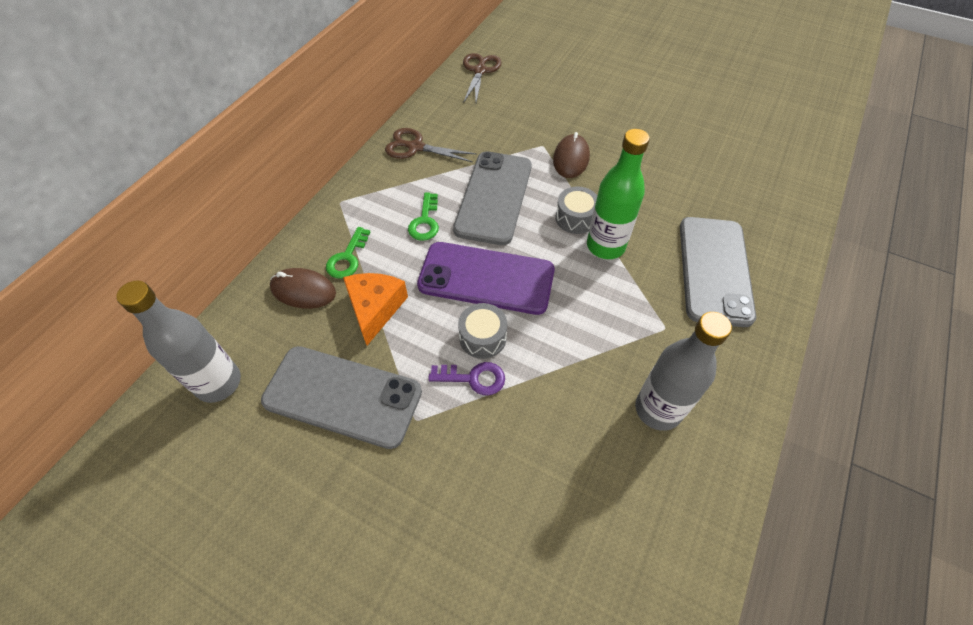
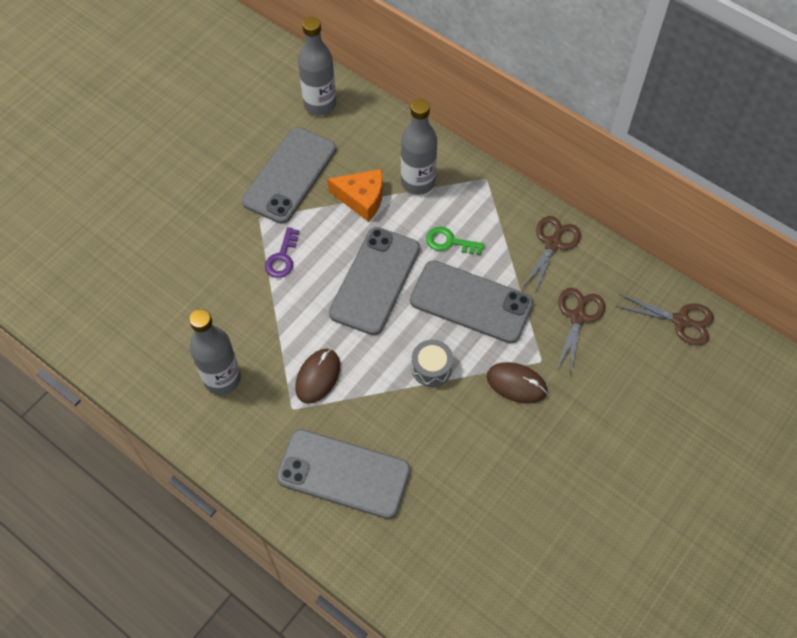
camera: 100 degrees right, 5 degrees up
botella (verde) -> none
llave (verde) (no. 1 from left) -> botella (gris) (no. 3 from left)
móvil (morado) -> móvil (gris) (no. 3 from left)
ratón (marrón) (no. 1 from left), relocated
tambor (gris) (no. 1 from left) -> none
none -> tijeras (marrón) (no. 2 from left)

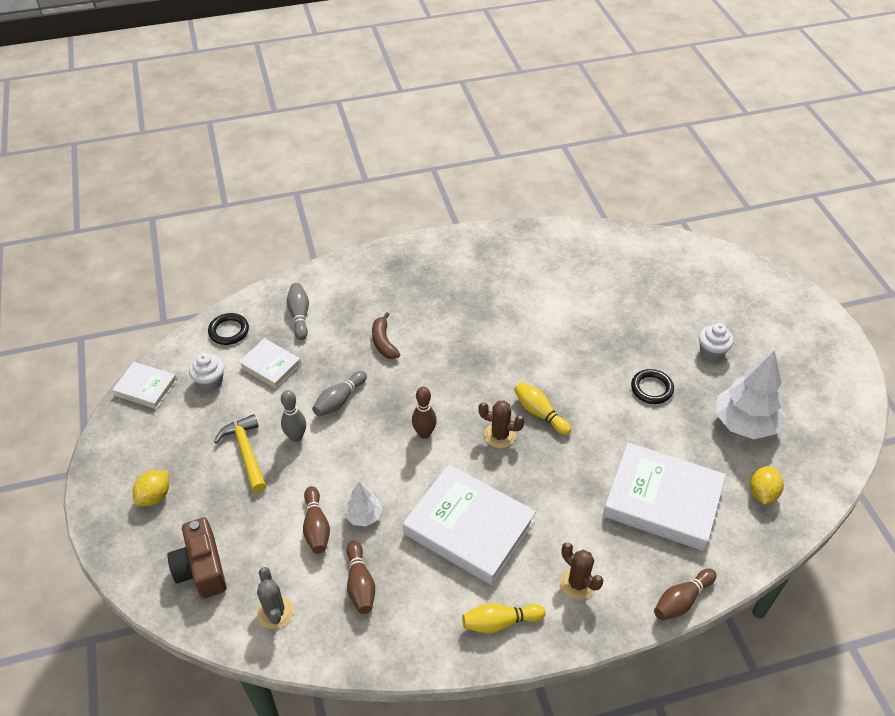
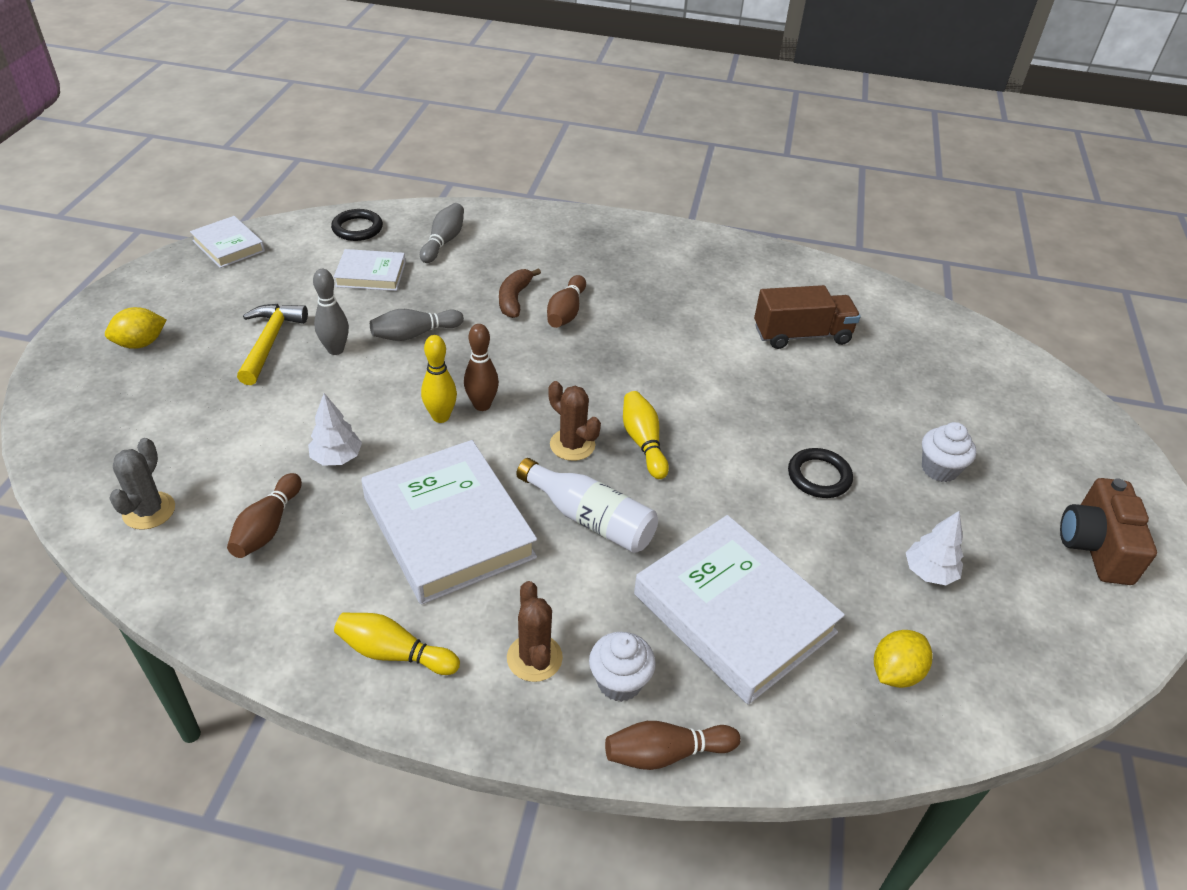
camera: 25 degrees right, 5 degrees down
libro (blanco) (no. 2 from left), 60 degrees counterclockwise
árbol (blanco) (no. 2 from left), x0.52
magdalena (blanco) (no. 1 from left), relocated
bolo (marrón) (no. 1 from left in the first image) -> bolo (marrón) (no. 3 from left), relocated
cámara (marrón), relocated
none -> camión (marrón)
none -> bolo (amarillo) (no. 2 from left)
none -> botella (blanco)

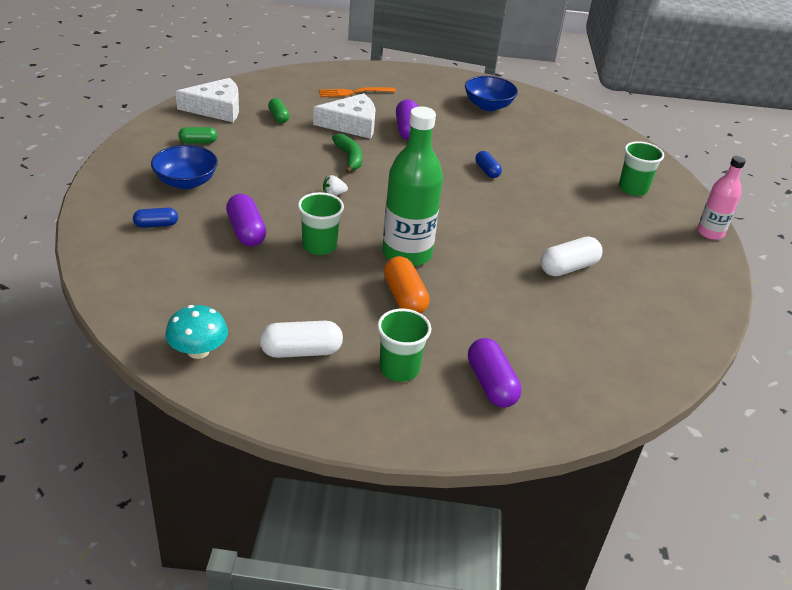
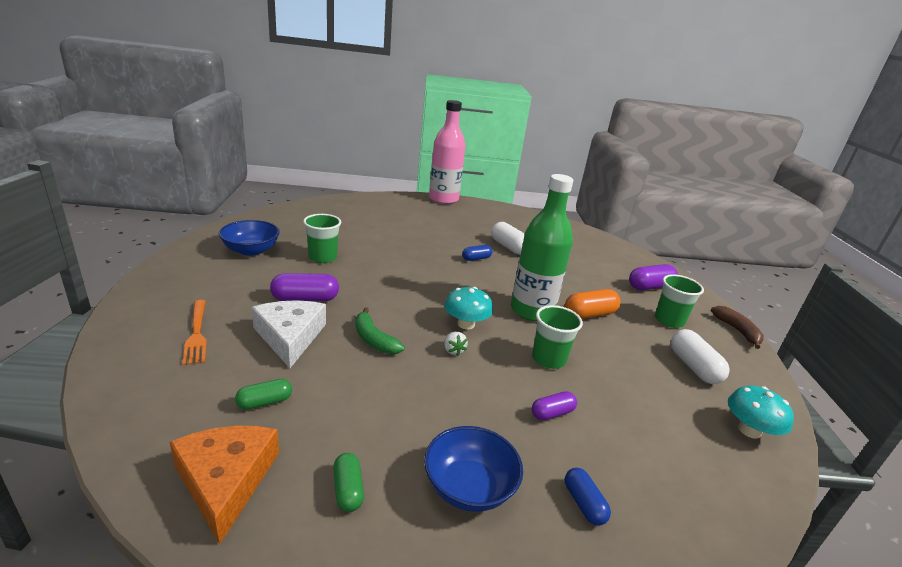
camera: 95 degrees left, 10 degrees down
queso (blanco) (no. 1 from left) -> queso (naranja)
plátano (verde), 105 degrees counterclockwise
vaso (verde) (no. 3 from left in the first image) -> vaso (verde) (no. 1 from left), relocated
cápsula (azul) (no. 2 from left in the first image) -> cápsula (azul) (no. 1 from left), relocated
botella (rosa), x1.70
cápsula (morado) (no. 1 from left in the first image) -> cápsula (morado) (no. 2 from left), x0.62
none -> seta (turquesa) (no. 1 from left)
none -> plátano (marrón)

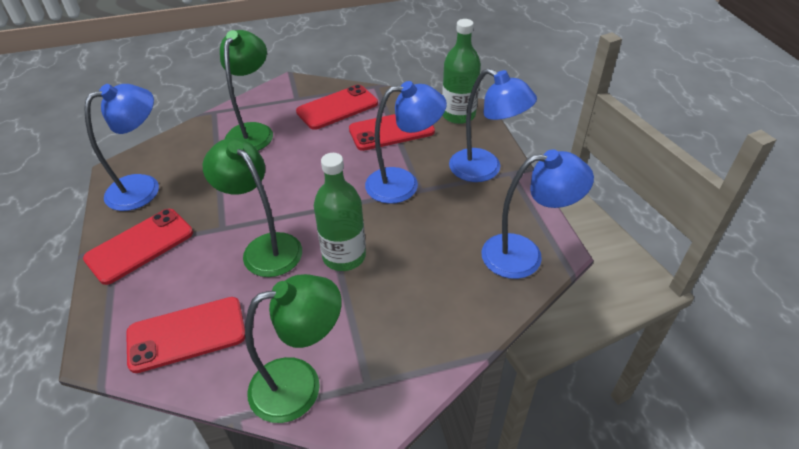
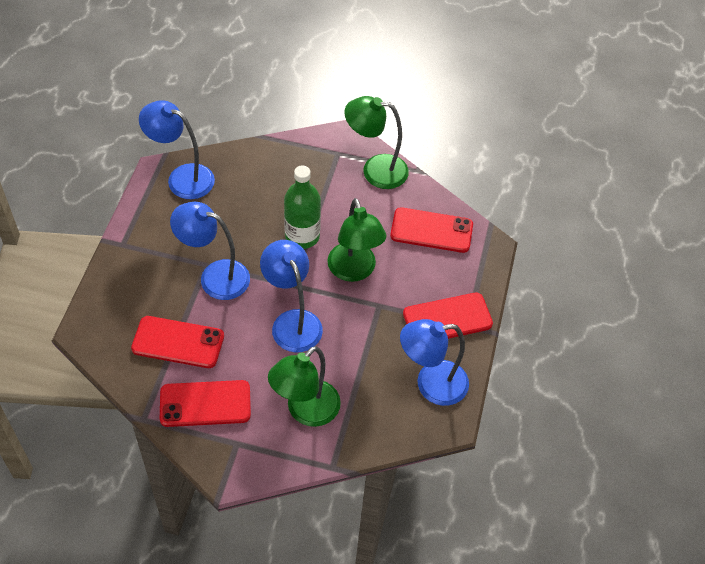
camera: 155 degrees left, 10 degrees up
botella (verde) (no. 2 from left) -> none
lámpara (azul) (no. 3 from left), relocated

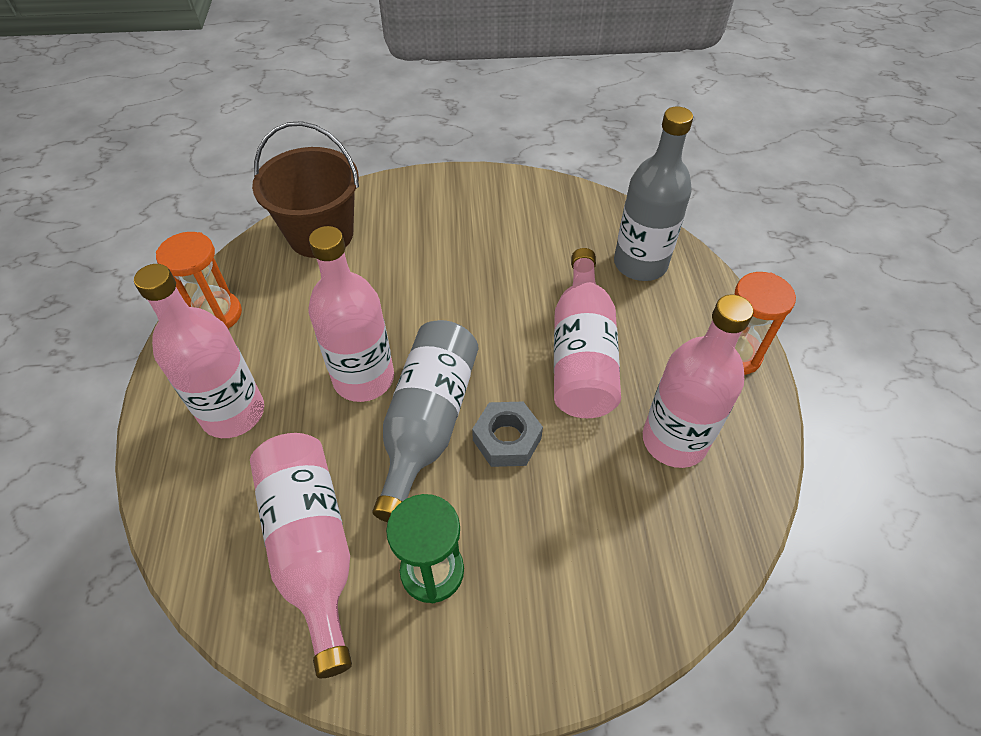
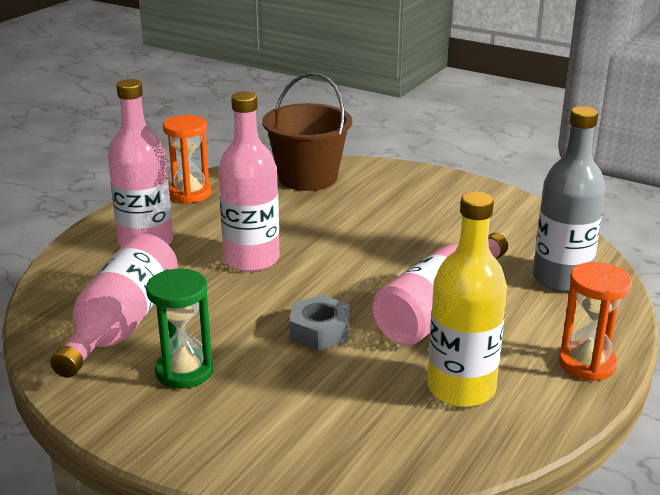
camera: 35 degrees right, 25 degrees down
botella (rosa) (no. 5 from left) -> botella (amarillo)
botella (gris) (no. 1 from left) -> none

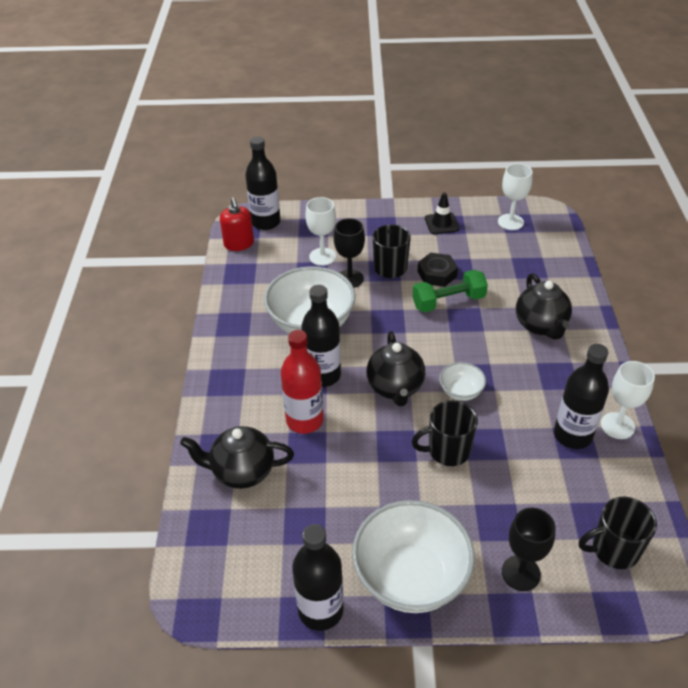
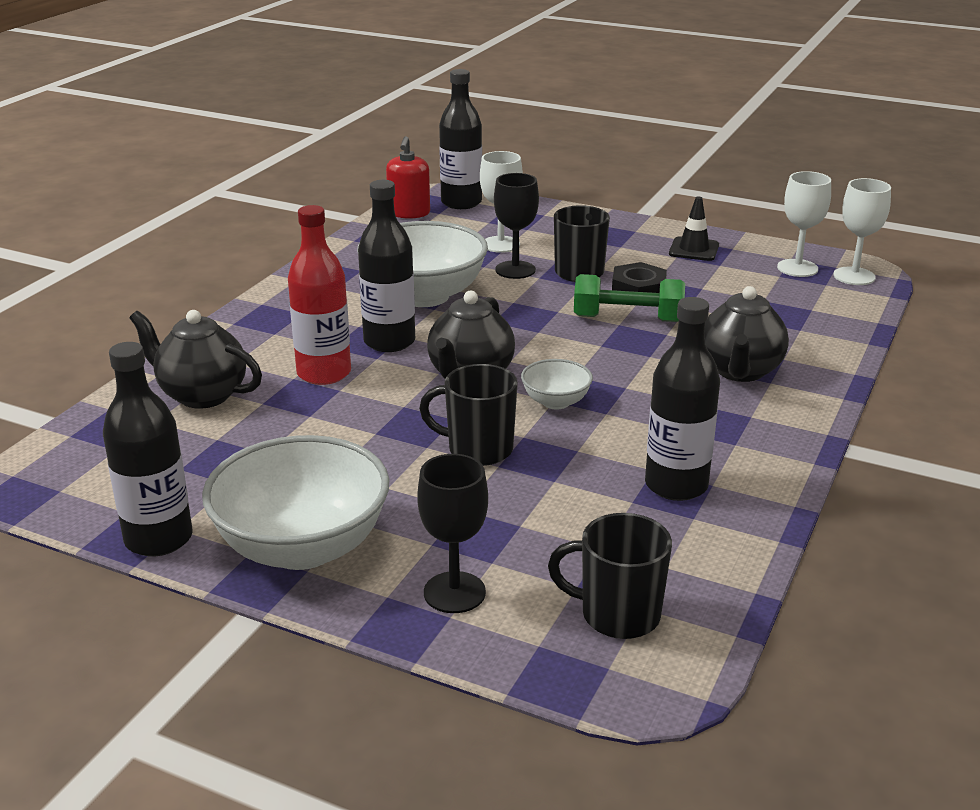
camera: 25 degrees right, 15 degrees down
copa (blanco) (no. 3 from left), relocated

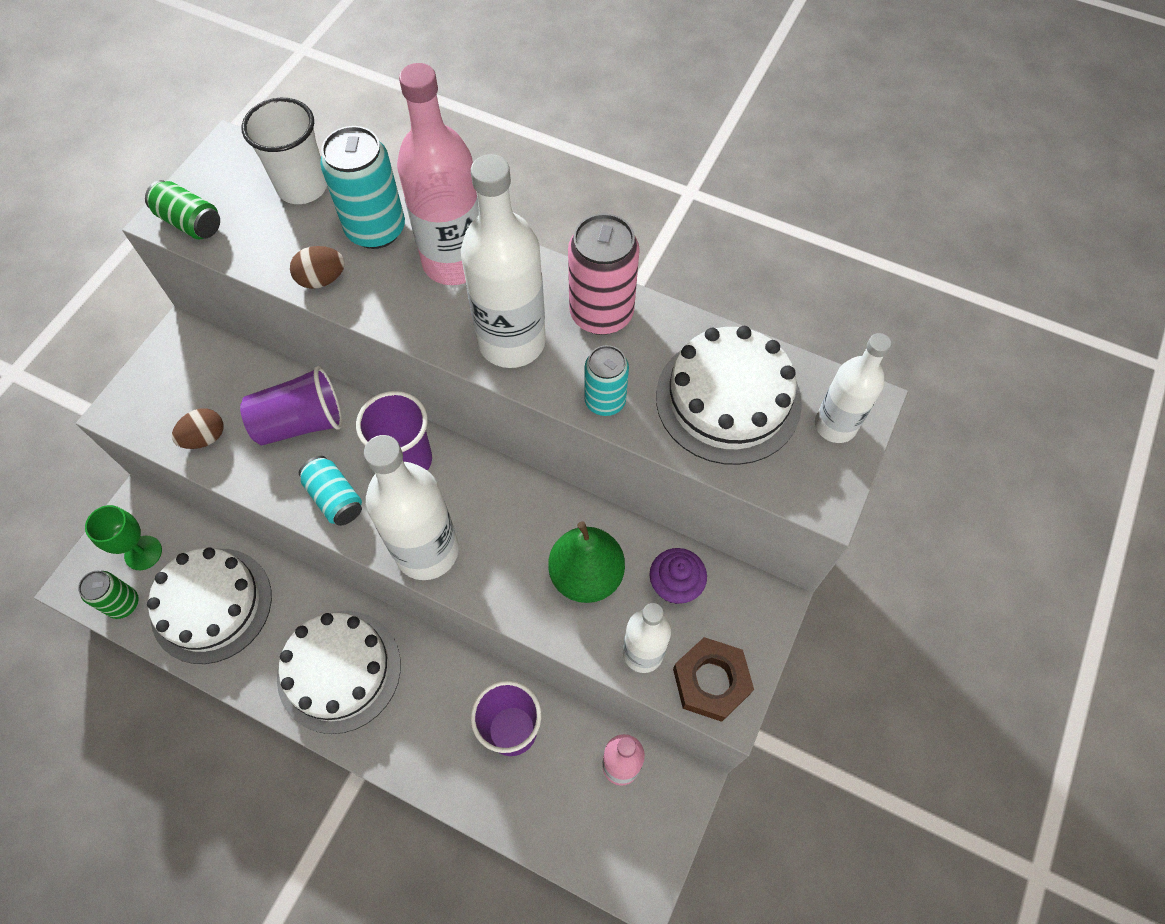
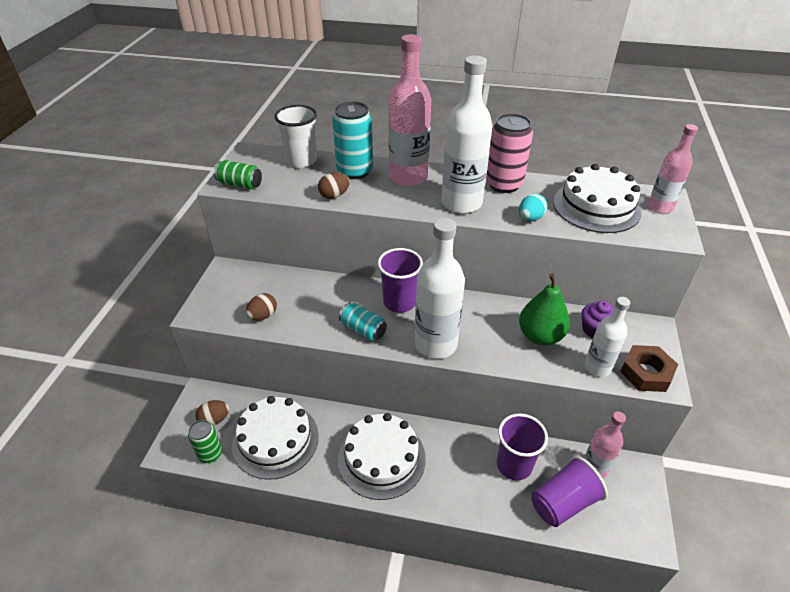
camera: 15 degrees left, 20 degrees down
botella (blanco) (no. 4 from left) -> botella (rosa) (no. 3 from left)
lata (turquesa) (no. 3 from left) -> huevo (turquesa)
vaso (morado) (no. 1 from left in the first image) -> vaso (morado) (no. 3 from left), relocated
copa (verde) -> huevo (marrón) (no. 1 from left)

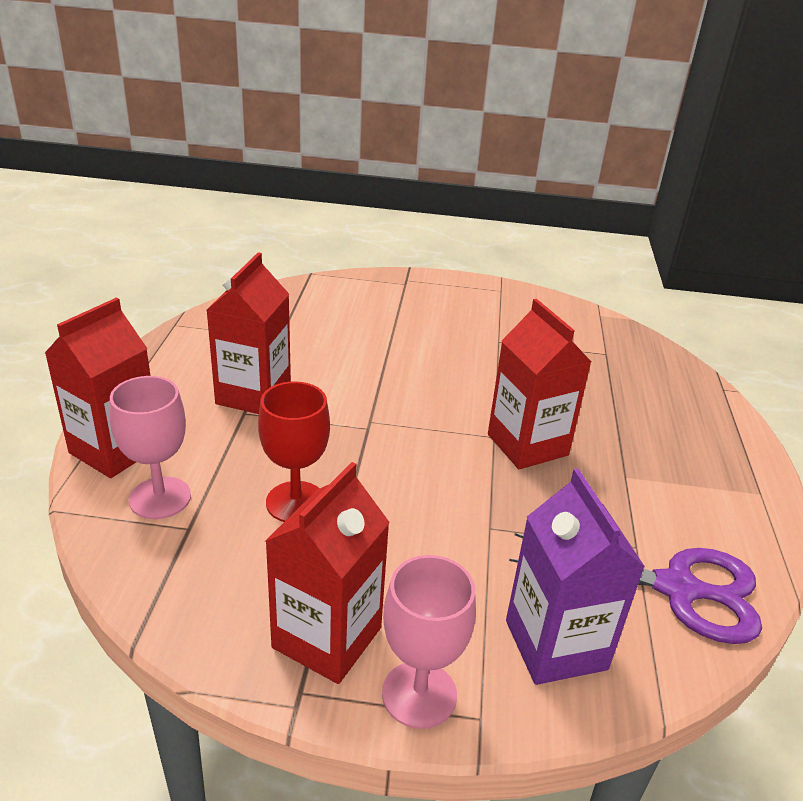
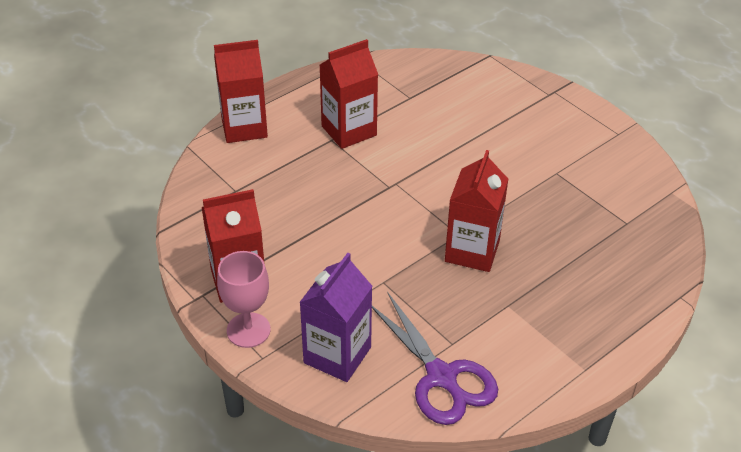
camera: 45 degrees right, 10 degrees up
copa (rosa) (no. 1 from left) -> none
copa (rojo) -> none

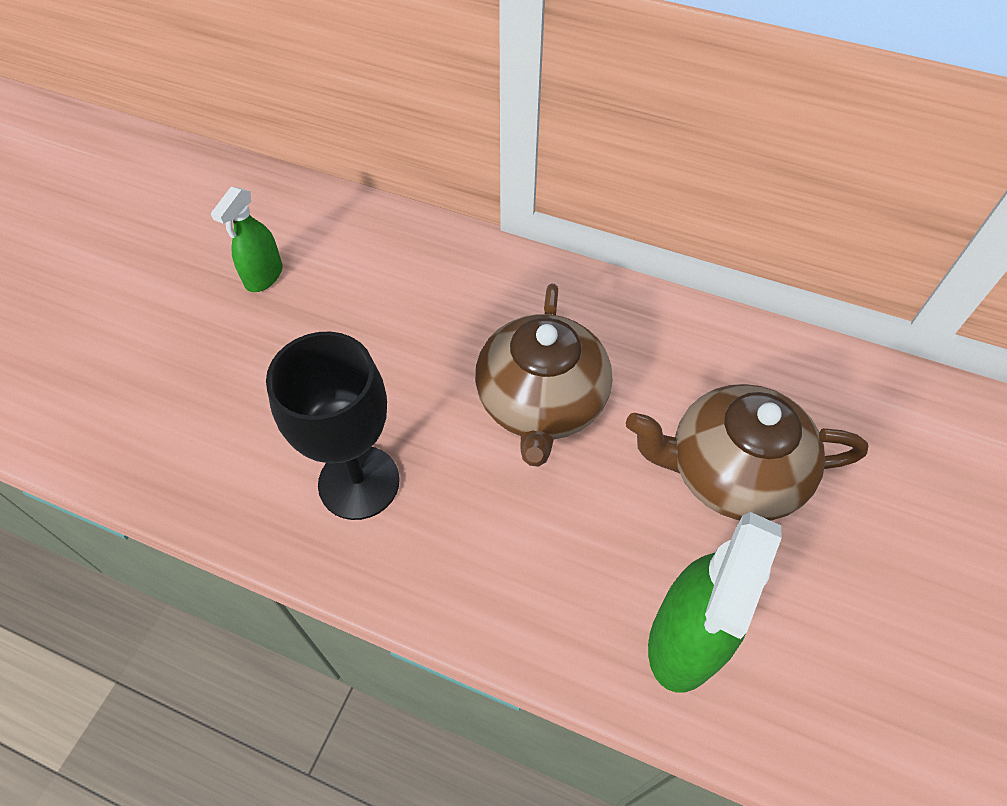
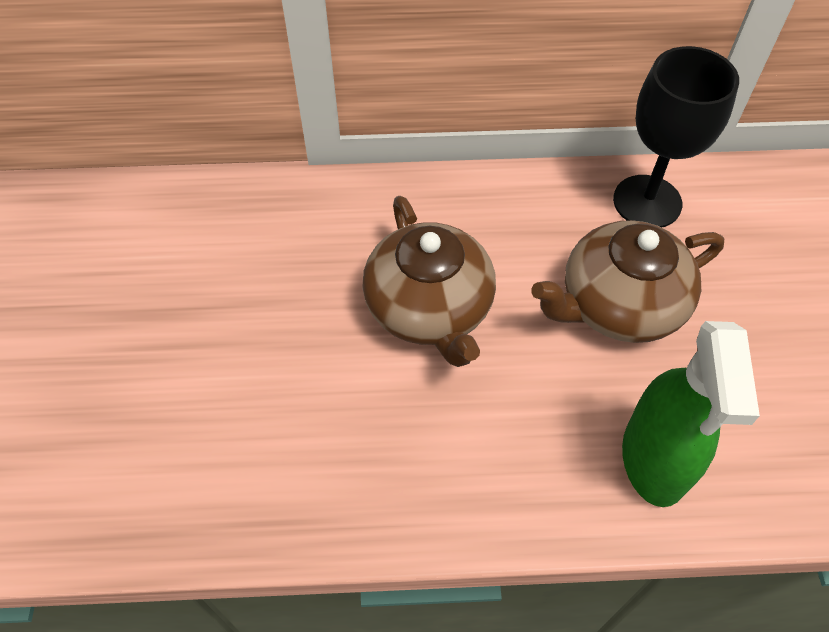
camera: 25 degrees left, 0 degrees up
pulverizador (verde) (no. 1 from left) -> none
copa (negro), relocated

